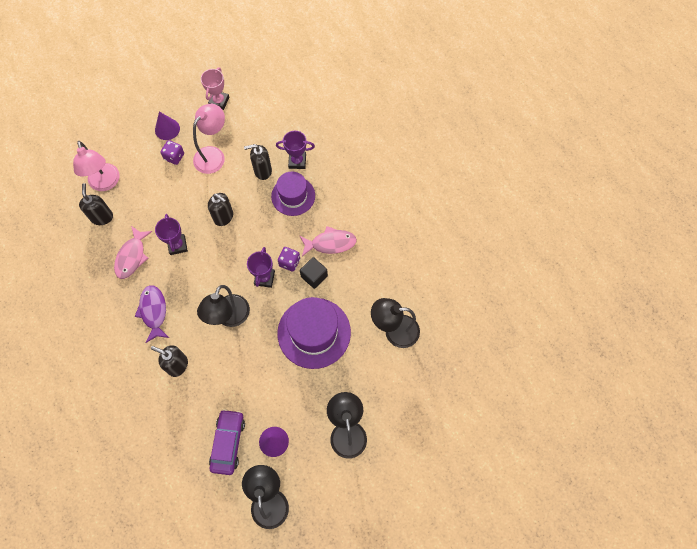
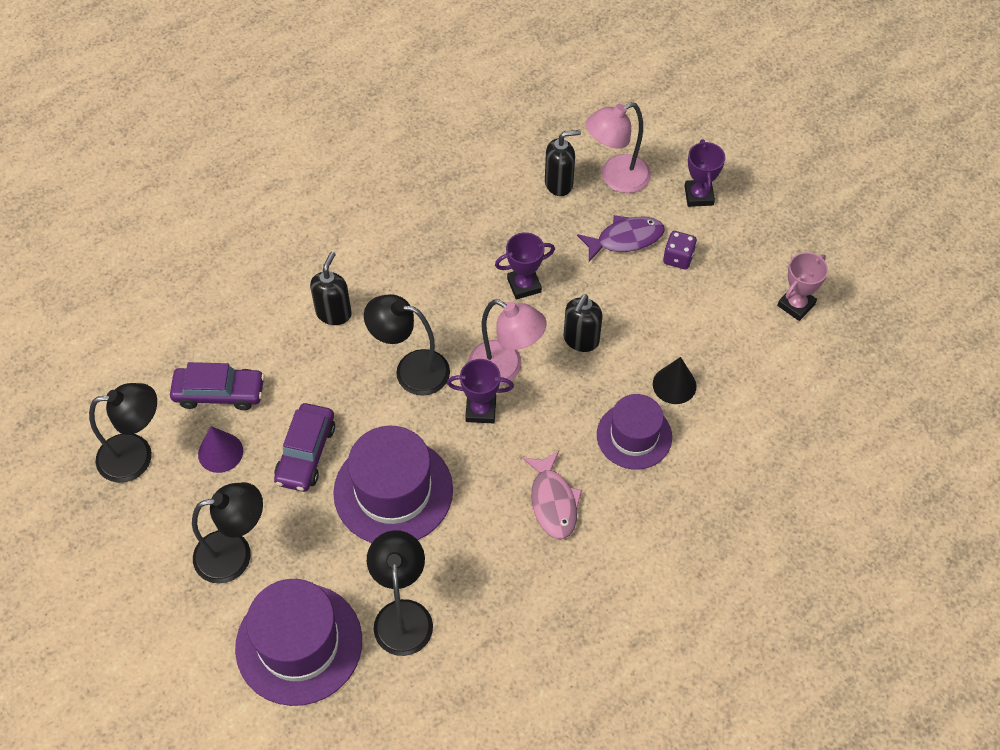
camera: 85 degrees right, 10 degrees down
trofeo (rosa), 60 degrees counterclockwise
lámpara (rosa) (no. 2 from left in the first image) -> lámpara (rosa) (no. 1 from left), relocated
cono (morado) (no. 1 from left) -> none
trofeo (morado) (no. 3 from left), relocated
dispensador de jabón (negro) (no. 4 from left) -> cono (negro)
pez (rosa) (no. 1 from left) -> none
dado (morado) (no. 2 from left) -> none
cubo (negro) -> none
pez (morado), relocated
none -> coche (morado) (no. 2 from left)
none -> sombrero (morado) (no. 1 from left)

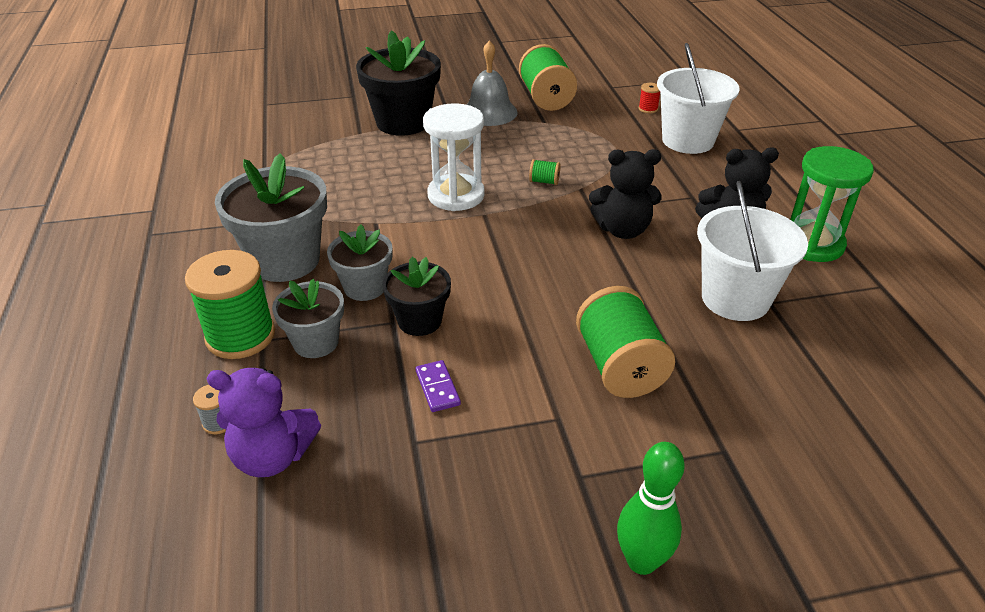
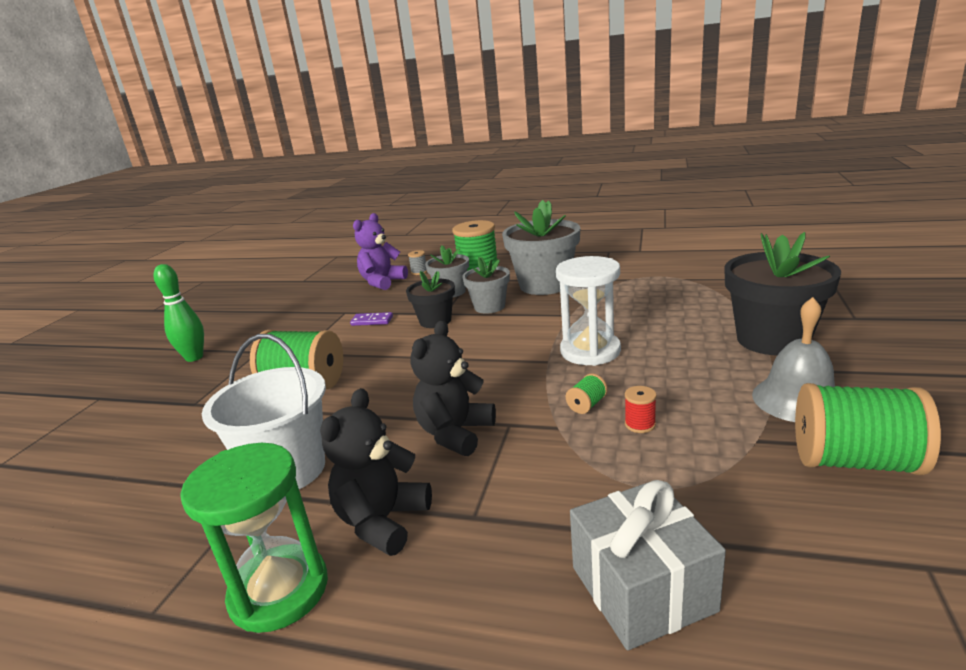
camera: 120 degrees right, 15 degrees down
balde (blanco) (no. 1 from left) -> regalo (gris)
carrete (rojo), relocated

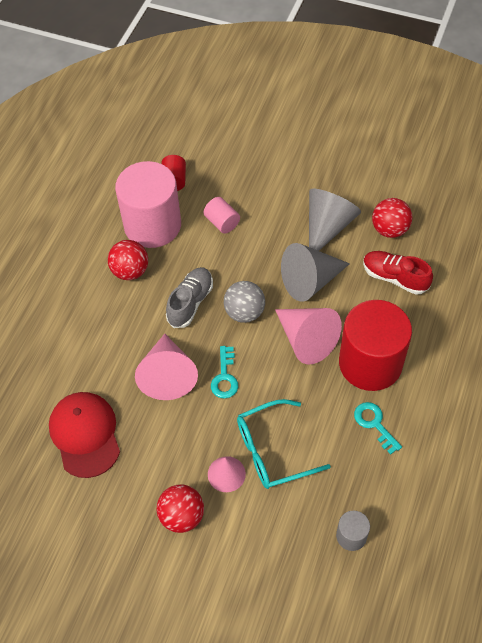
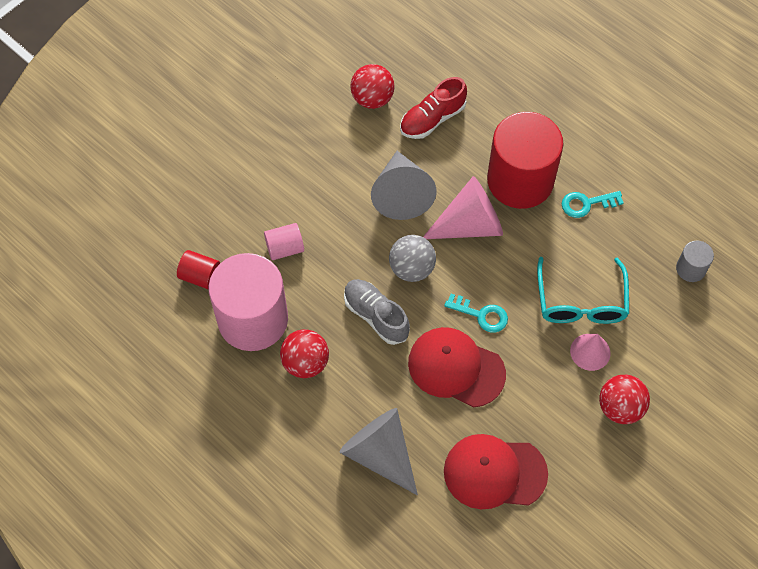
camera: 70 degrees left, 5 degrees up
cono (gris) (no. 2 from left in the first image) -> cono (gris) (no. 1 from left), relocated
cono (rosa) (no. 1 from left) -> gorra (rojo) (no. 1 from left)

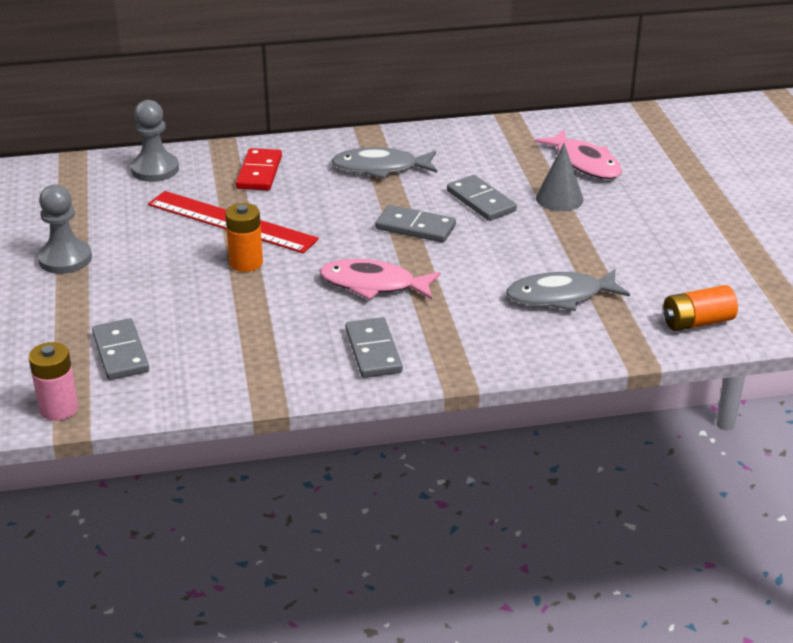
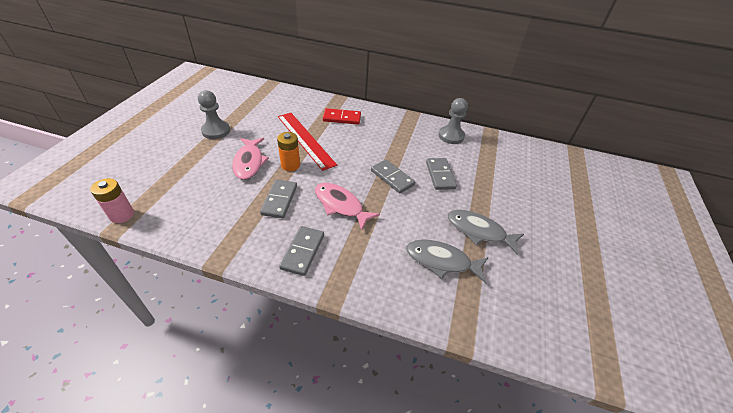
camera: 25 degrees right, 10 degrees up
peón (gris) (no. 2 from left), relocated
pez (rosa) (no. 2 from left in the first image) -> pez (rosa) (no. 1 from left), relocated
cono (gris) -> none
pez (gris) (no. 1 from left in the first image) -> pez (gris) (no. 2 from left), relocated
ficha de dominó (rojo), 60 degrees clockwise
pila (naranja) (no. 2 from left) -> none
ficha de dominó (gris) (no. 1 from left), relocated

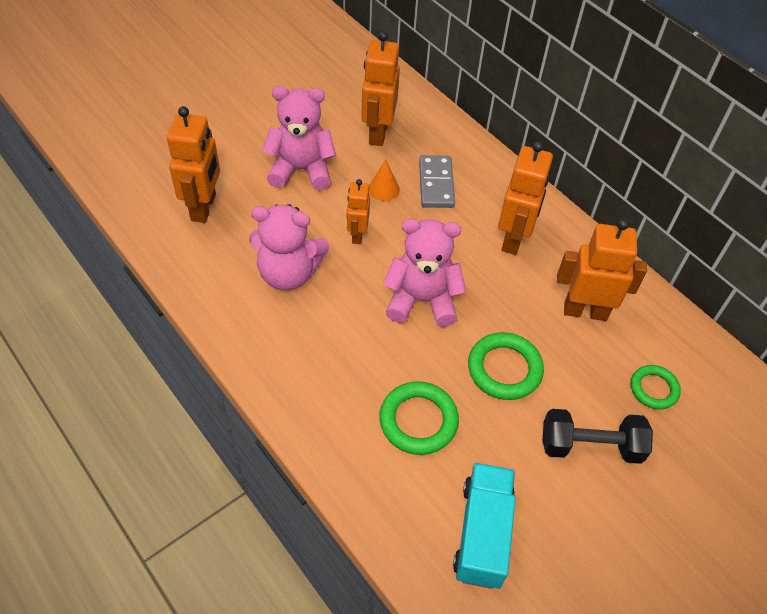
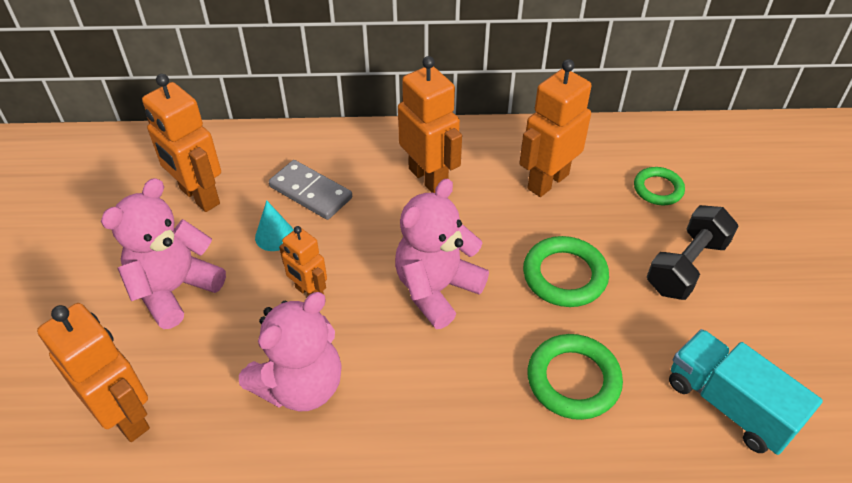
camera: 50 degrees left, 5 degrees down
cono (naranja) -> cono (turquesa)

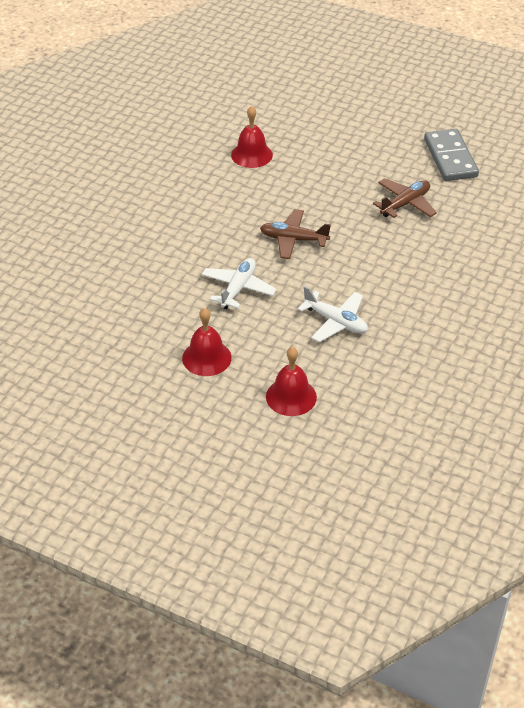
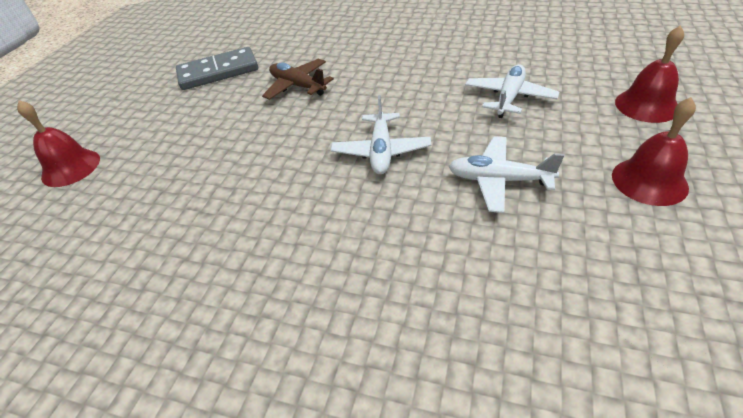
camera: 95 degrees left, 0 degrees up
campana (rojo) (no. 2 from left in the first image) -> campana (rojo) (no. 1 from left), relocated
avión (marrón) (no. 1 from left) -> avión (blanco) (no. 1 from left)

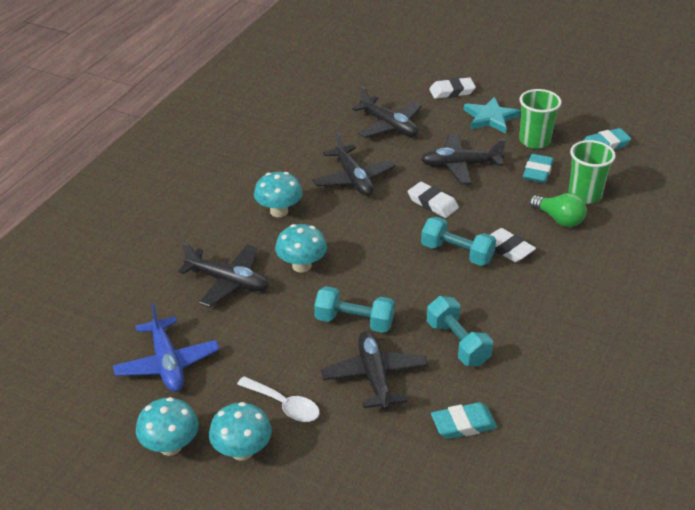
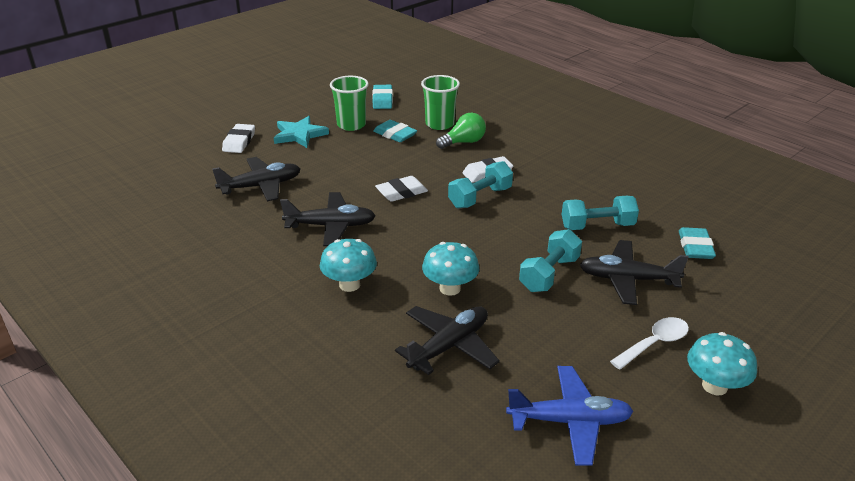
camera: 70 degrees left, 5 degrees down
avión (negro) (no. 5 from left) -> none
seta (turquesa) (no. 1 from left) -> none

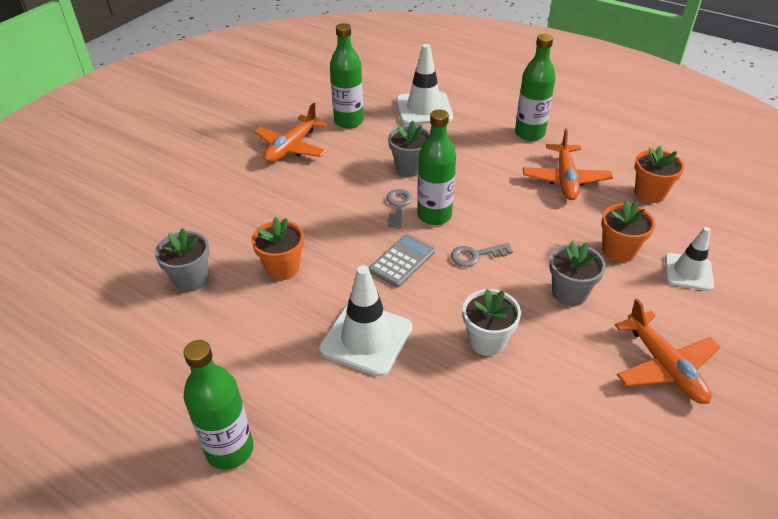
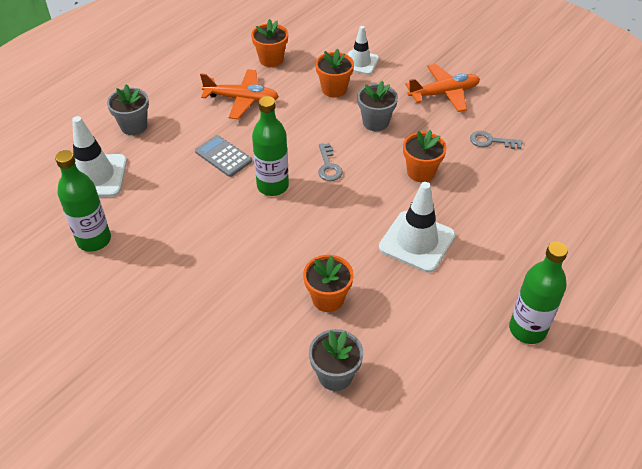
camera: 85 degrees left, 5 degrees up
botella (verde) (no. 4 from left) -> none
avión (naranja) (no. 1 from left) -> none
maceta (gris) (no. 2 from left in the first image) -> maceta (gris) (no. 1 from left), relocated
llave (gris) (no. 1 from left in the first image) -> llave (gris) (no. 2 from left), relocated
calculadora (gris), relocated
maceta (blanco) -> maceta (naranja) (no. 4 from left)

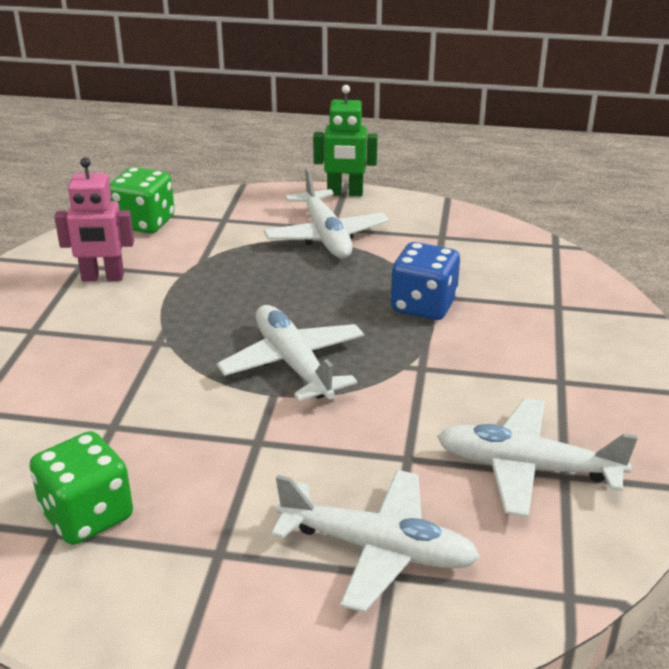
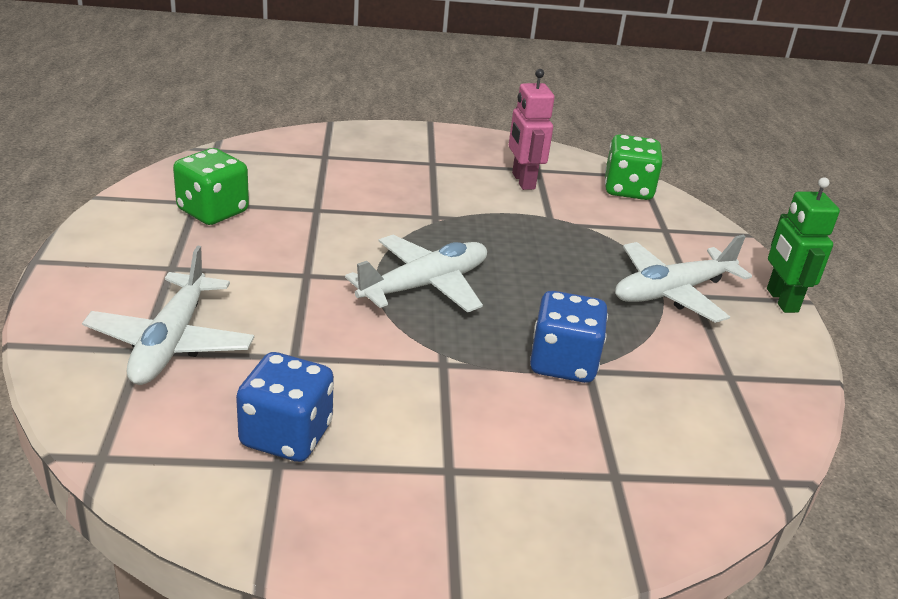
camera: 75 degrees right, 0 degrees up
avión (blanco) (no. 4 from left) -> dado (azul) (no. 1 from left)

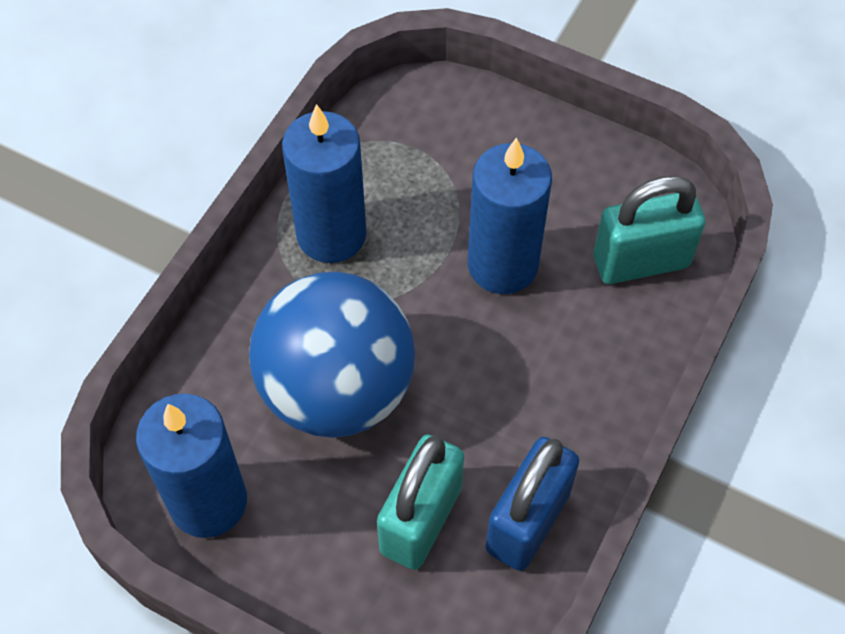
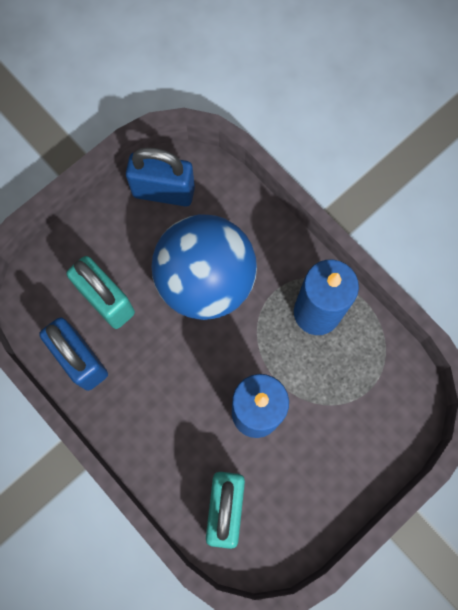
camera: 110 degrees right, 15 degrees up
vela (azul) (no. 1 from left) -> candado (azul) (no. 2 from left)

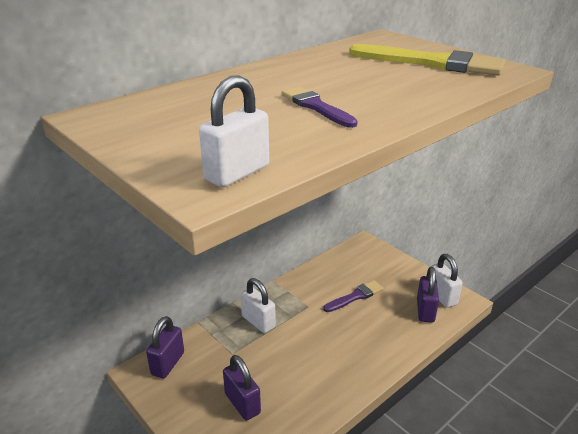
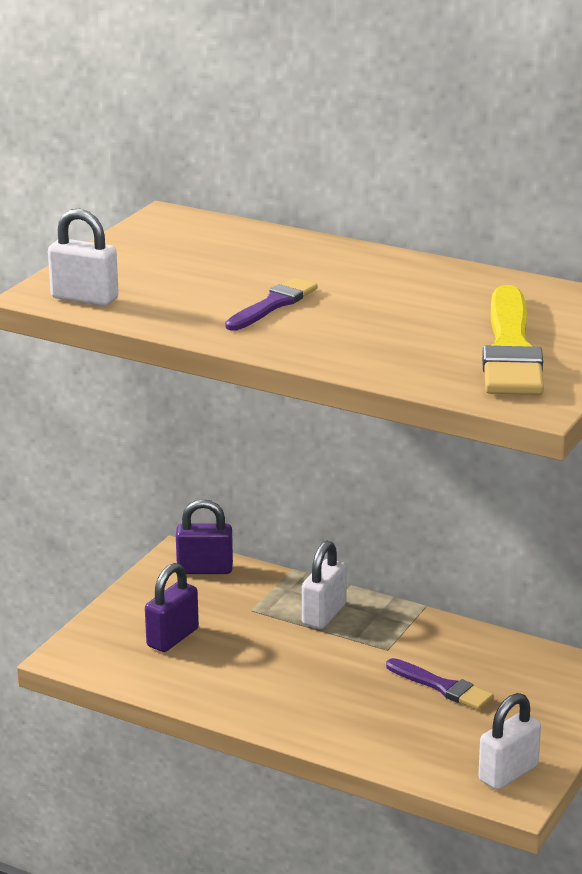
camera: 70 degrees right, 5 degrees down
candado (morado) (no. 3 from left) -> none

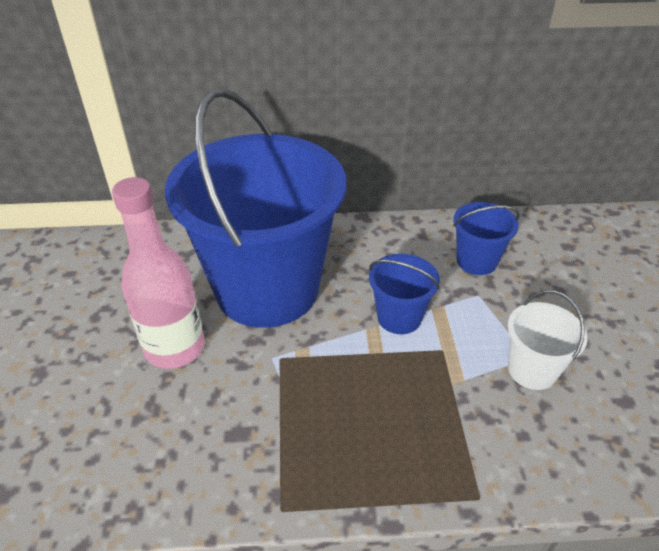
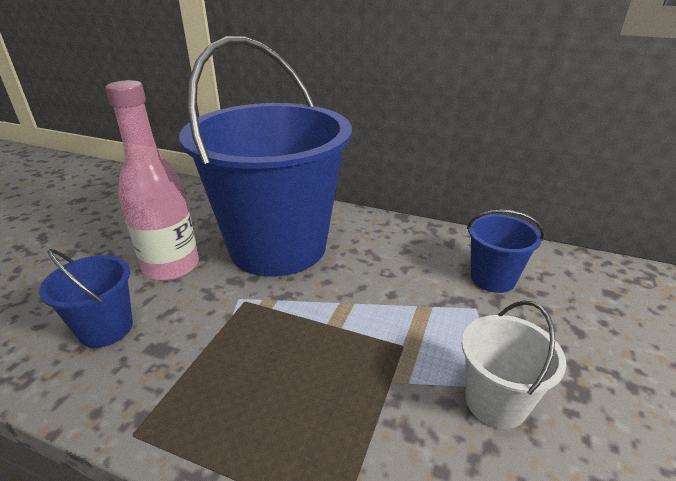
camera: 25 degrees right, 10 degrees down
balde (azul) (no. 2 from left in the first image) -> balde (azul) (no. 1 from left), relocated

